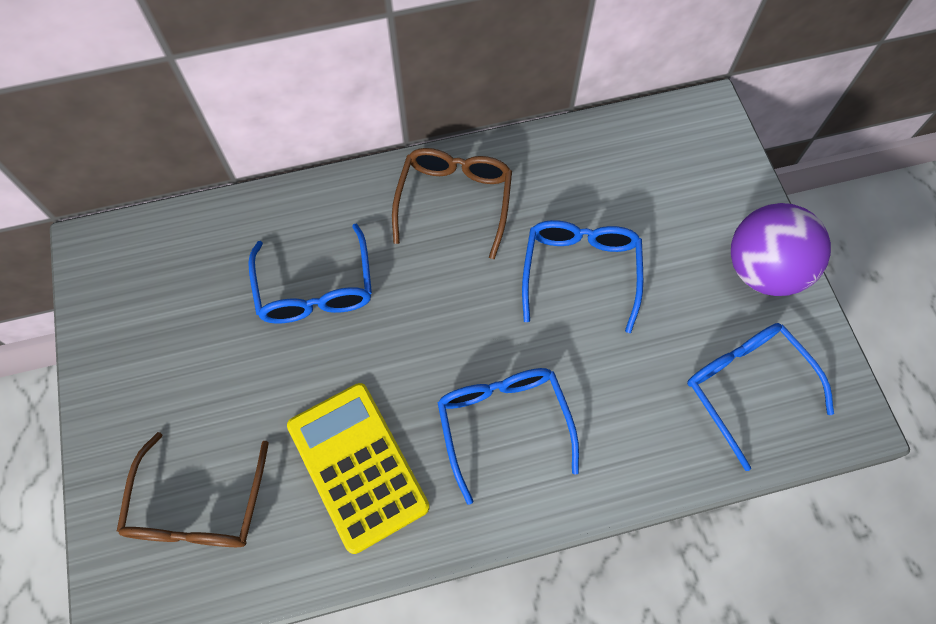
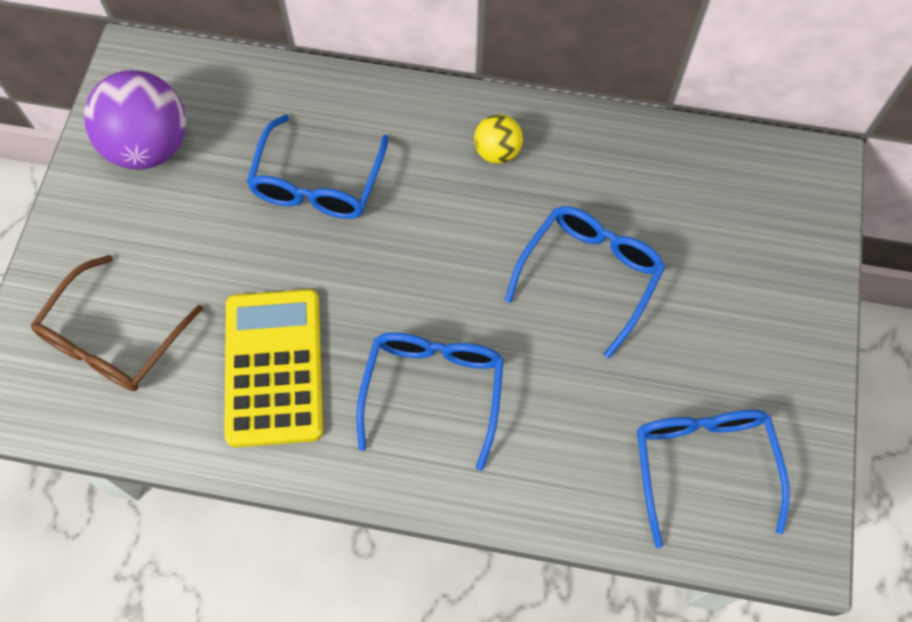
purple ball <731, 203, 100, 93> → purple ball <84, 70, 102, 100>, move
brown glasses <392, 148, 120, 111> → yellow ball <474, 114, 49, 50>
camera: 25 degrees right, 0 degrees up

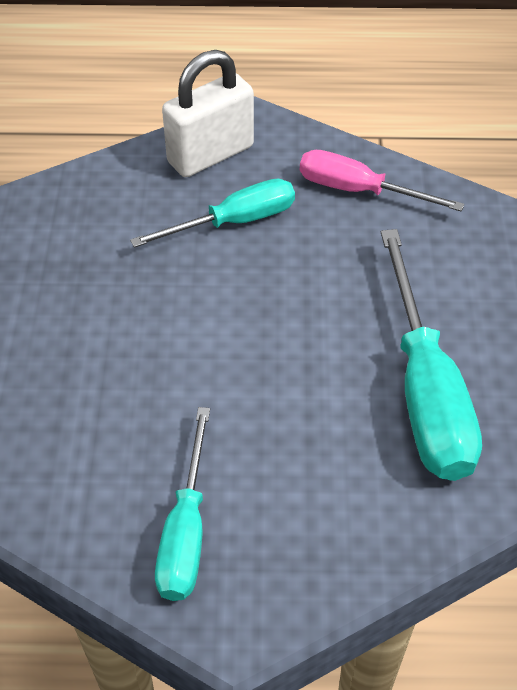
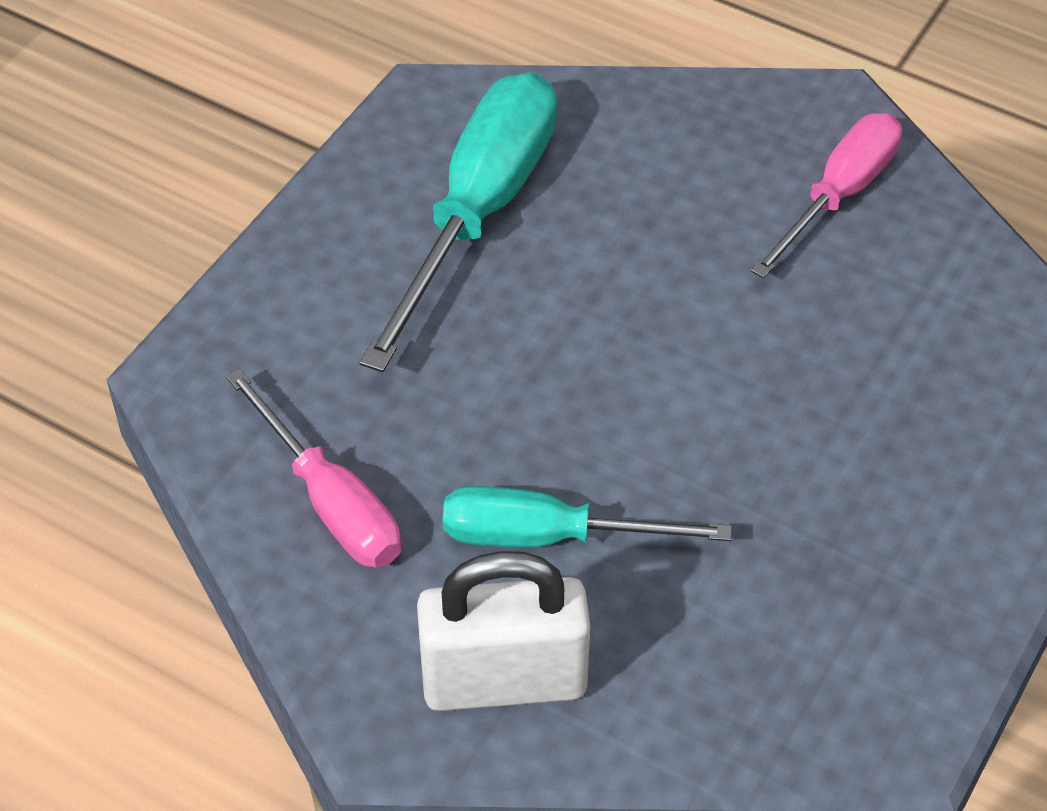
turquoise screwdriver <155, 407, 55, 194> → pink screwdriver <751, 113, 151, 165>
camera: 150 degrees left, 0 degrees up

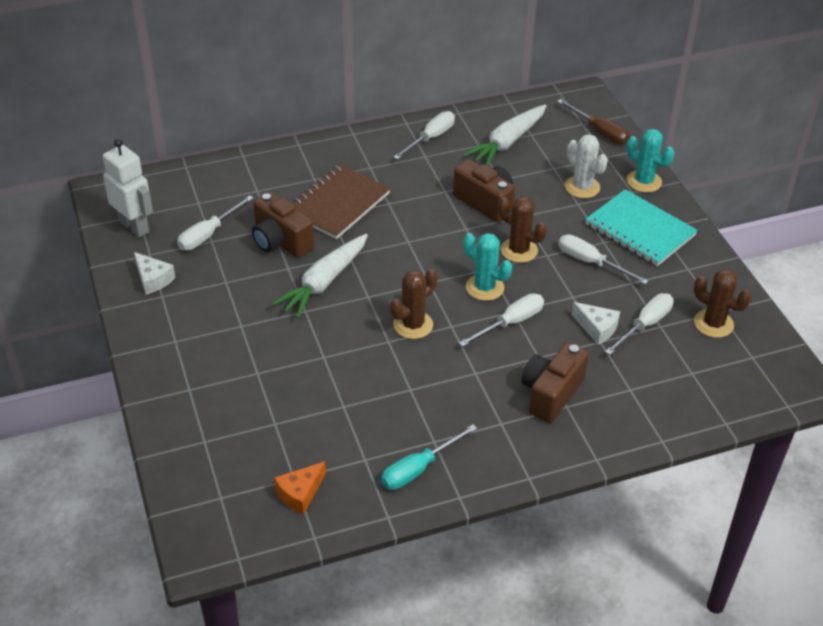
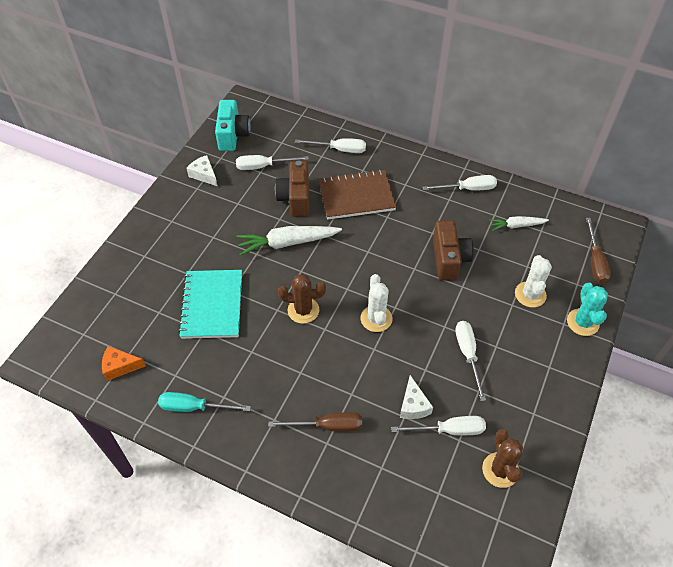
brown cactus <498, 196, 49, 67> → -
white screwdriver <459, 293, 85, 54> → white screwdriver <295, 138, 71, 15>, move
turquoise notebook <585, 189, 113, 77> → turquoise notebook <178, 270, 64, 69>, move
white robot <103, 139, 50, 98> → turquoise camera <215, 100, 35, 51>
brown camera <522, 342, 67, 81> → brown screwdriver <268, 412, 94, 20>
turquoise cactus <463, 233, 49, 68> → white cactus <360, 274, 33, 58>
white cheese <134, 252, 41, 43> → white cheese <187, 155, 30, 31>, 135 degrees clockwise
white carrot <464, 104, 83, 62> → white carrot <489, 216, 60, 15>, x0.58
camera: 45 degrees right, 10 degrees up

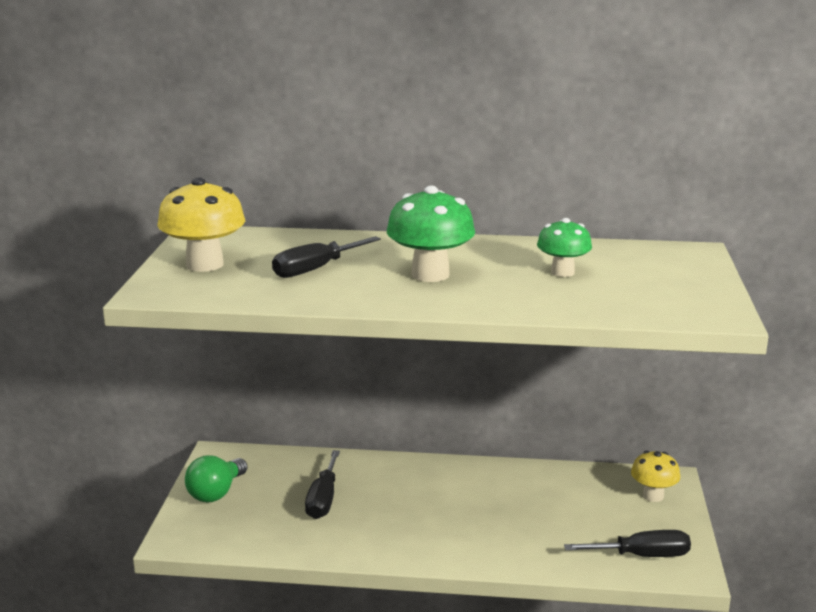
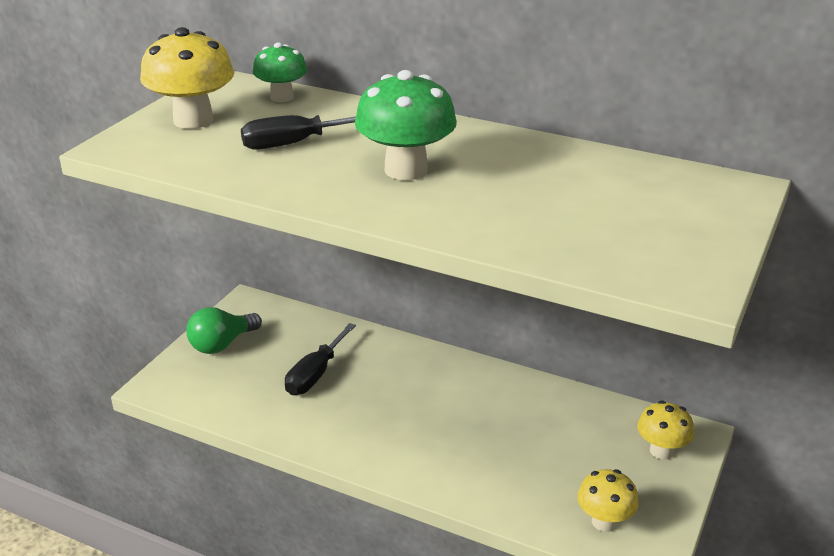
green mushroom <537, 218, 55, 59> → green mushroom <253, 42, 54, 60>, move
black screwdriver <564, 530, 127, 27> → yellow mushroom <577, 469, 62, 63>
camera: 20 degrees right, 10 degrees up

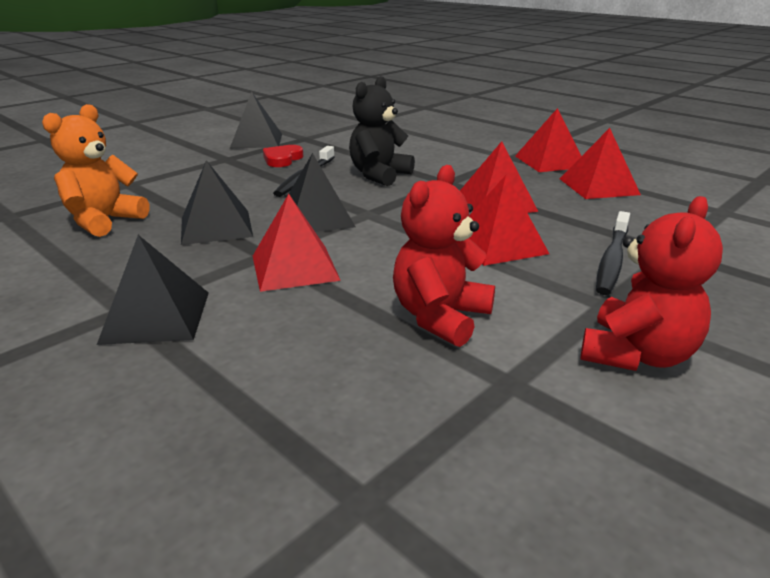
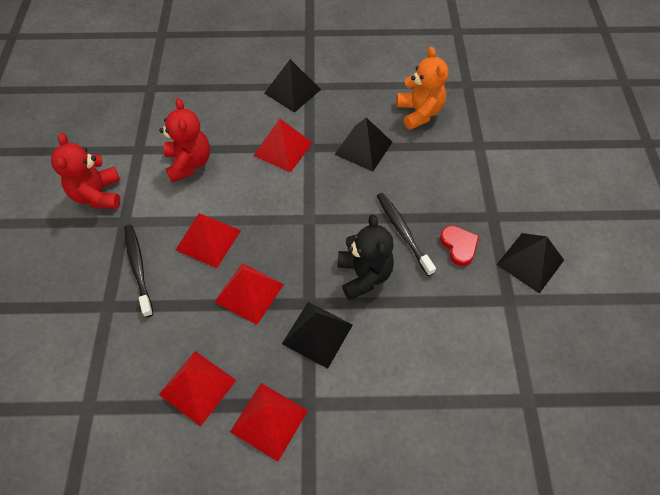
black pyramid <289, 153, 67, 79> → black pyramid <282, 302, 71, 67>, move
camera: 135 degrees right, 30 degrees up

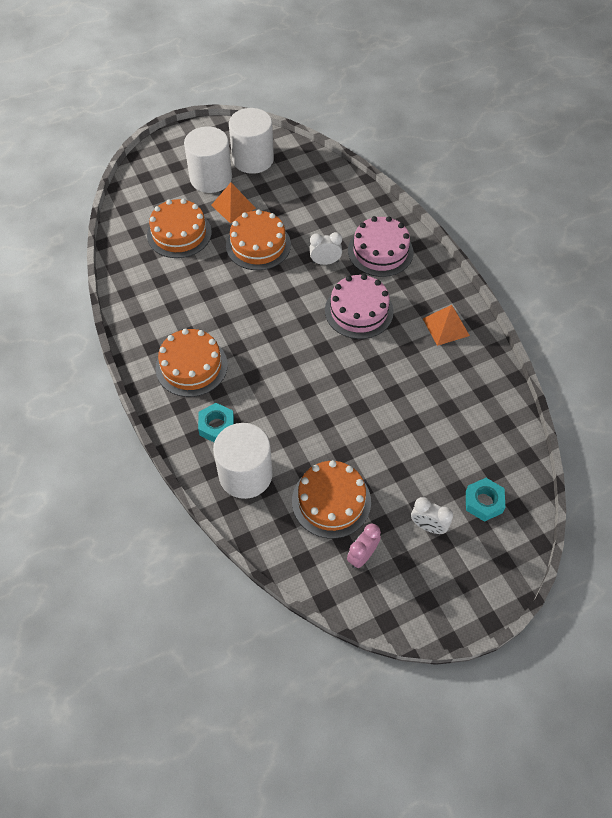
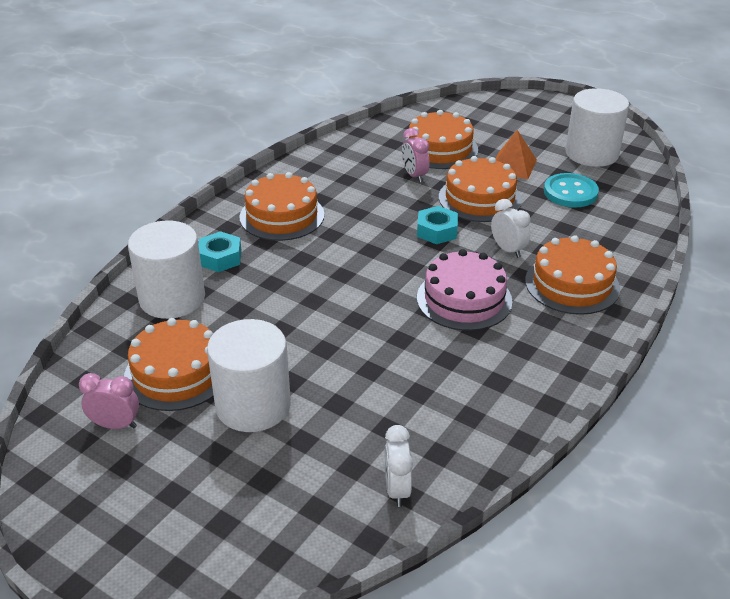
orange pyramid <423, 305, 47, 41> → -
- → pink clock <402, 128, 28, 55>
- → turquoise button <544, 173, 55, 34>
white cylinder <184, 126, 48, 67> → white cylinder <207, 319, 84, 113>, move
white clock <411, 497, 42, 37> → white clock <385, 425, 28, 82>, move
turquoise nut <466, 478, 39, 44> → turquoise nut <417, 206, 41, 38>, move
pink cake <348, 216, 65, 61> → orange cake <525, 235, 95, 80>
camera: 60 degrees right, 20 degrees down

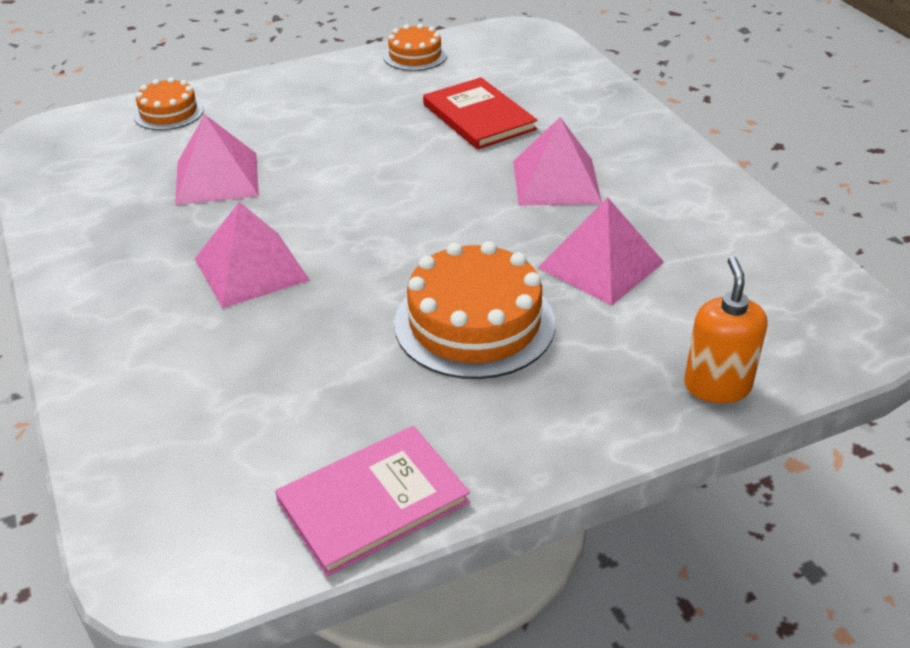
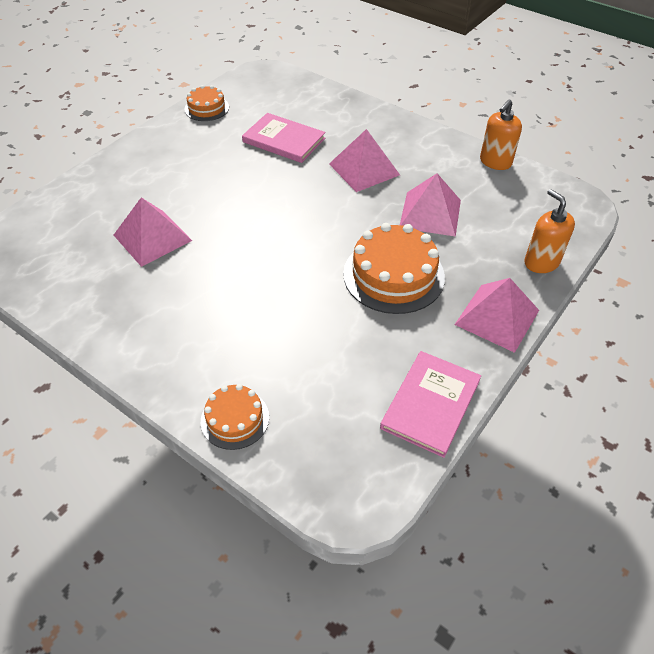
- → orange soap dispenser <480, 100, 42, 70>
orange cake <133, 77, 71, 53> → orange cake <201, 384, 68, 66>, move
pink pyramid <195, 202, 115, 106> → pink pyramid <454, 278, 85, 75>, move
red book <423, 77, 115, 73> → pink book <242, 113, 84, 50>
camera: 30 degrees left, 10 degrees up

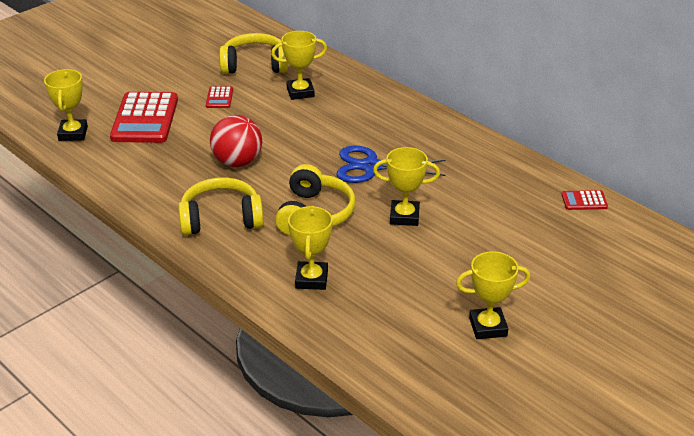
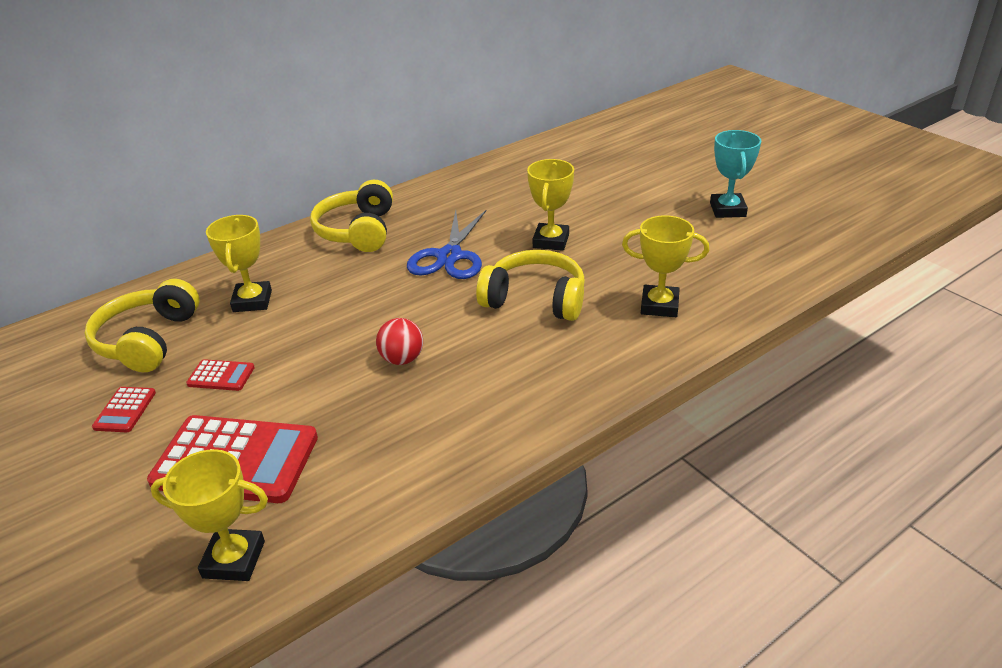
yellow headphones <178, 177, 86, 58> → yellow headphones <310, 180, 83, 72>, move
red calculator <562, 190, 46, 20> → red calculator <92, 387, 64, 45>, move
yellow trophy <456, 251, 74, 88> → turquoise trophy <710, 130, 51, 88>
red ball <210, 115, 52, 52> → red ball <376, 318, 47, 47>, x0.63
camera: 80 degrees left, 0 degrees up

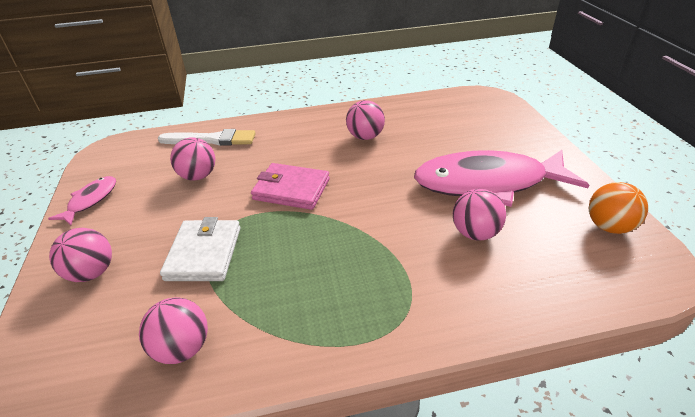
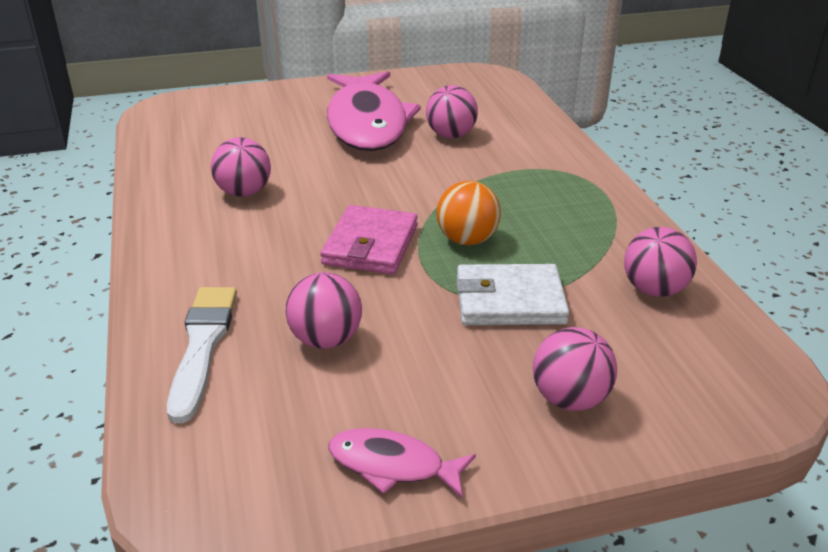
orange ball <589, 182, 59, 52> → orange ball <437, 181, 64, 64>, move
camera: 95 degrees left, 5 degrees down

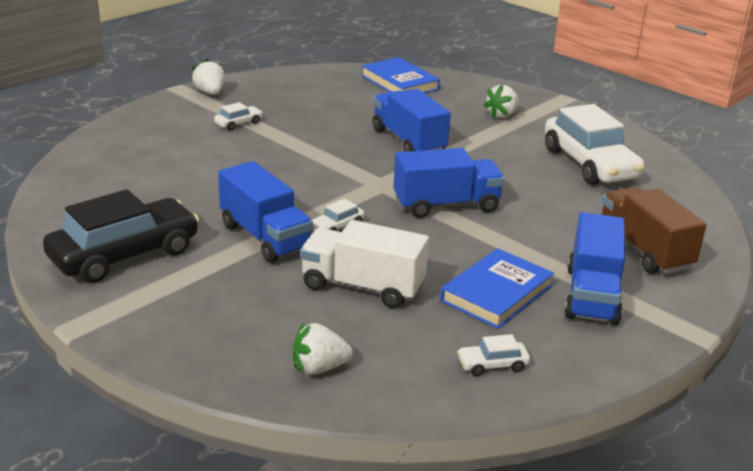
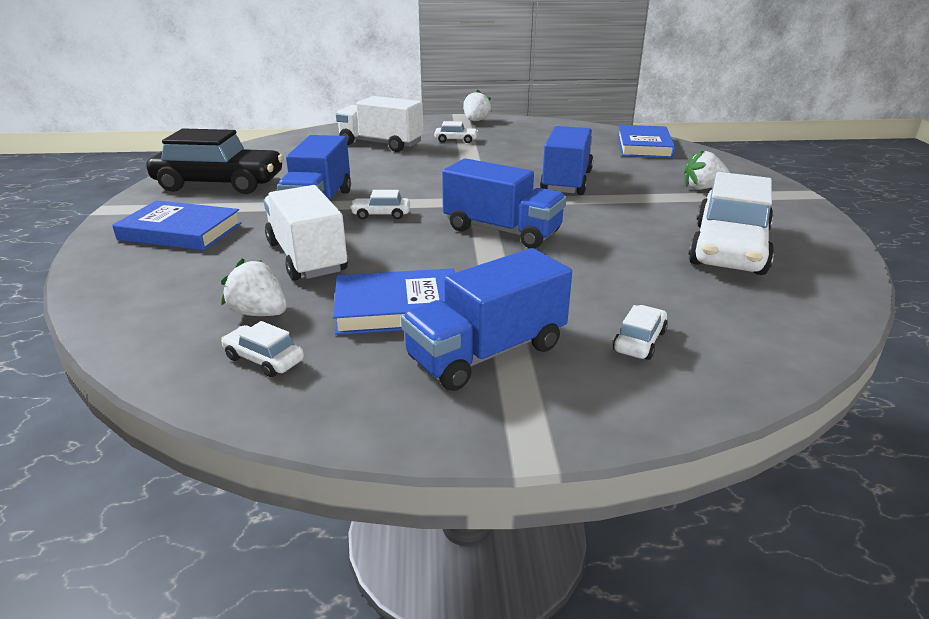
- → blue book <112, 200, 130, 51>
- → white truck <336, 96, 88, 56>
white strawberry <293, 323, 60, 52> → white strawberry <221, 258, 66, 58>, move
brown truck <602, 187, 104, 87> → white car <613, 305, 55, 55>
camera: 45 degrees right, 0 degrees up

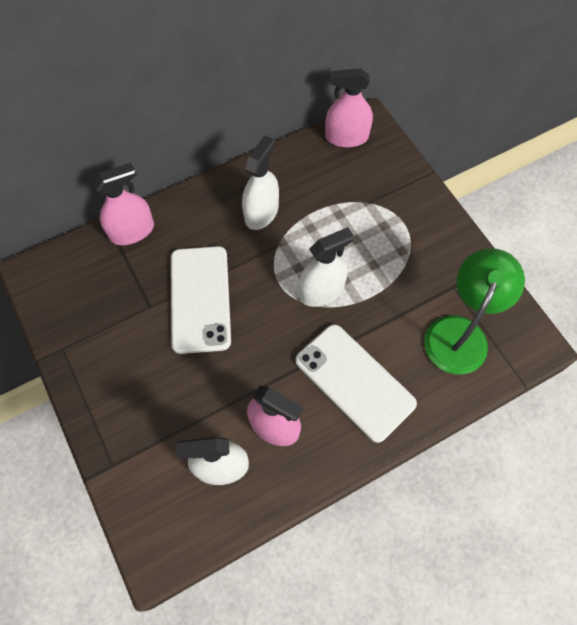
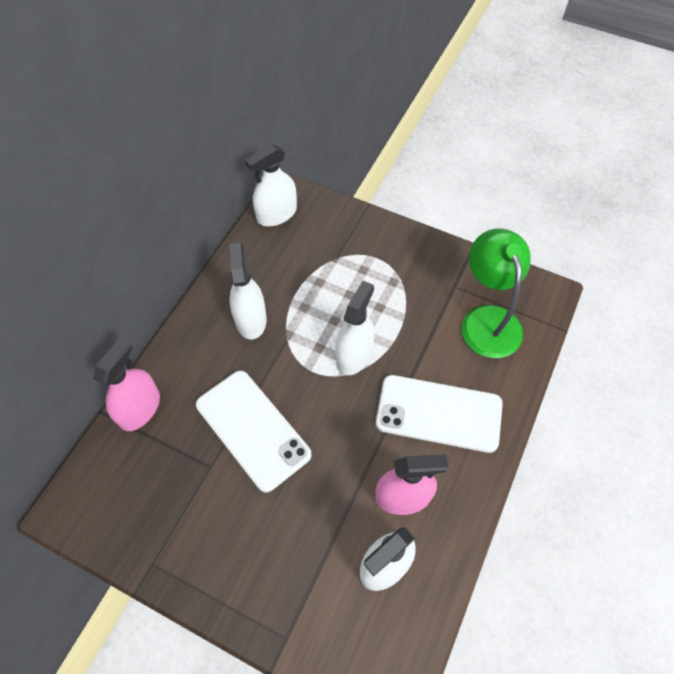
pink spray bottle <325, 68, 48, 80> → white spray bottle <245, 144, 52, 82>
camera: 35 degrees left, 5 degrees down

